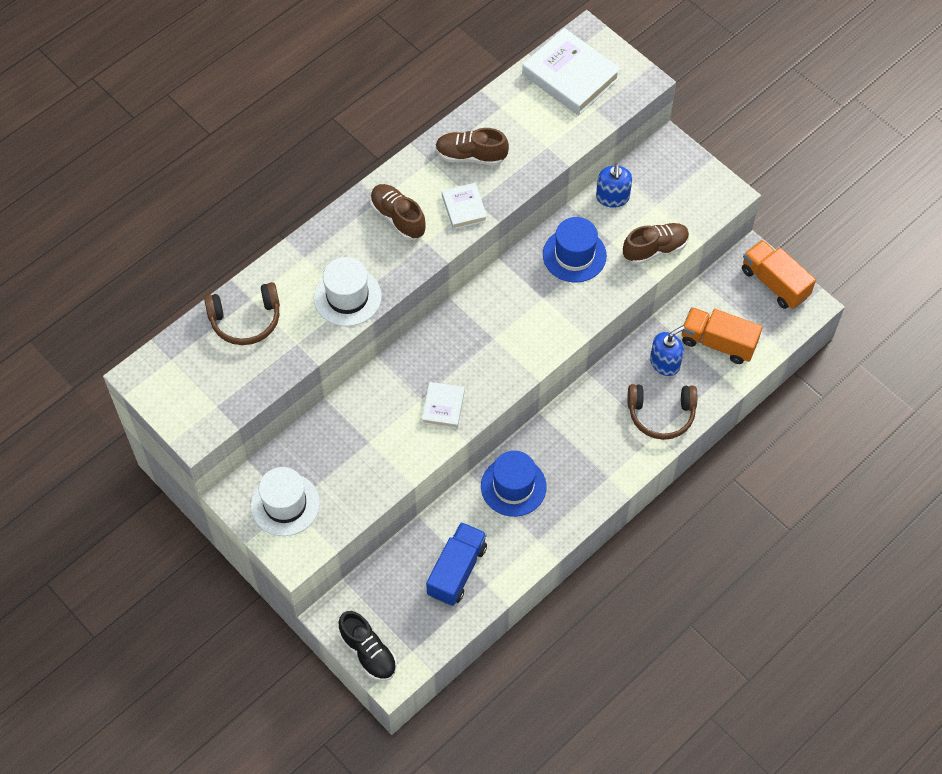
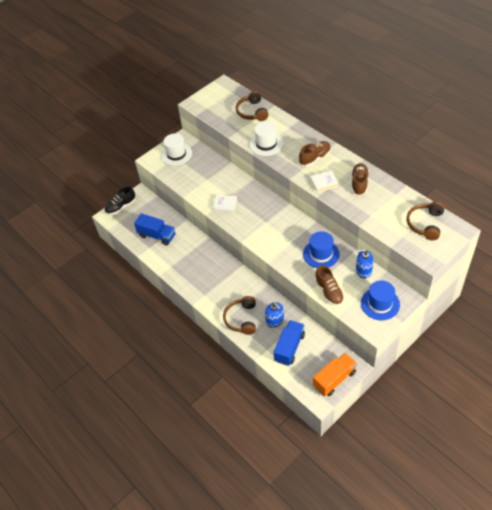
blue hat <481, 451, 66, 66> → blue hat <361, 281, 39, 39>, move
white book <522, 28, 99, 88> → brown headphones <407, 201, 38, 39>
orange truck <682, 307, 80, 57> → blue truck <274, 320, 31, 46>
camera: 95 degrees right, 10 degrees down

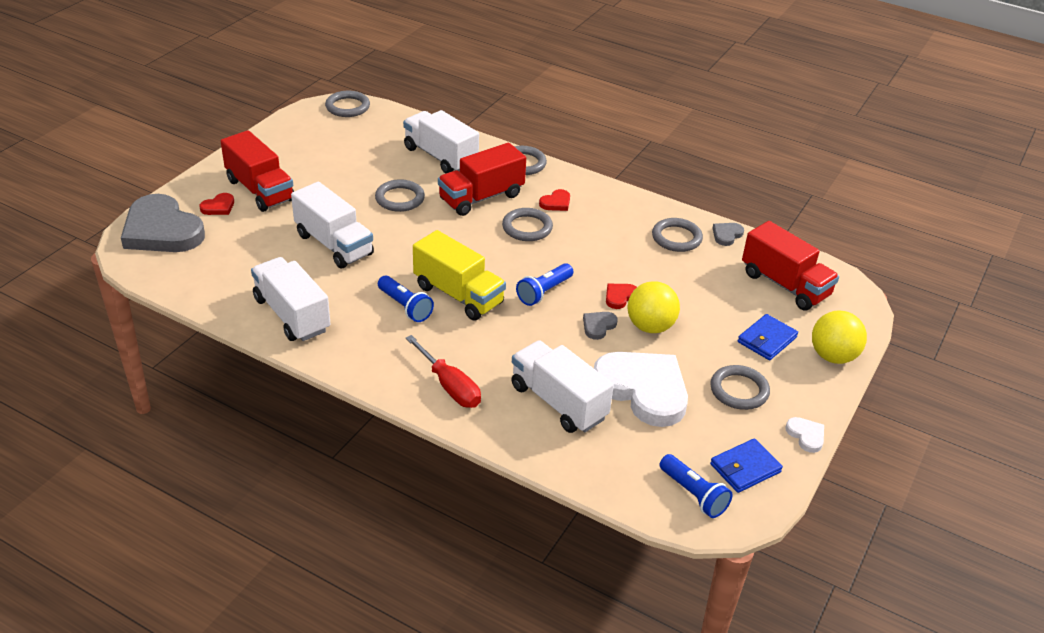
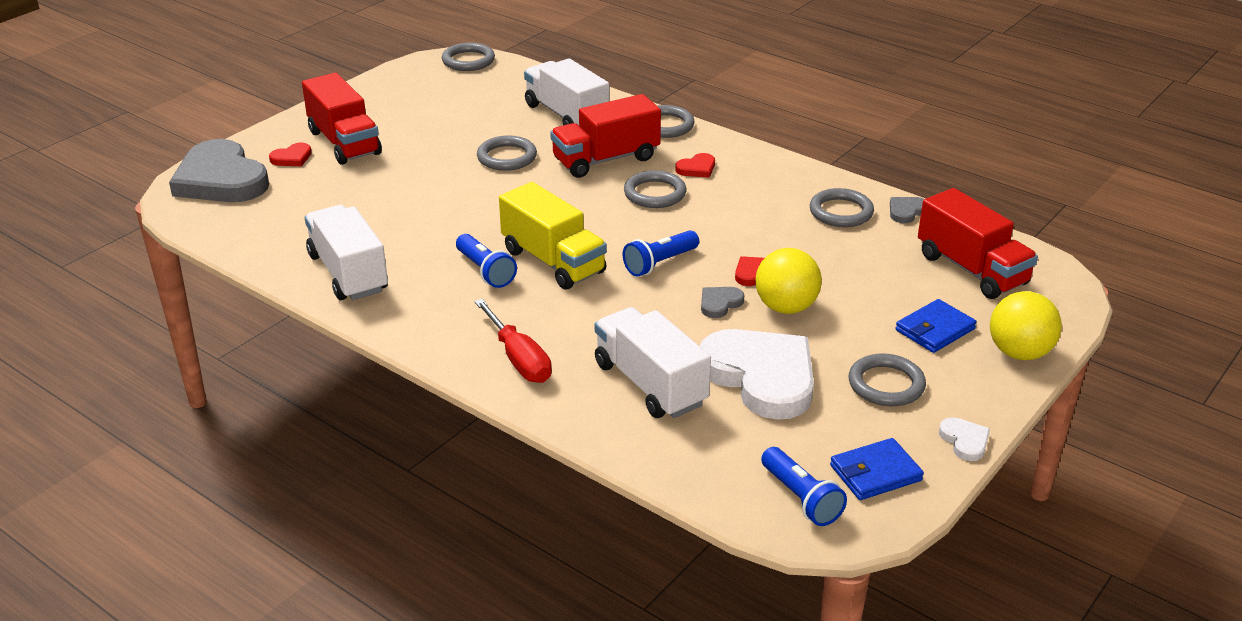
white truck <291, 182, 83, 86> → -
camera: 10 degrees right, 5 degrees down

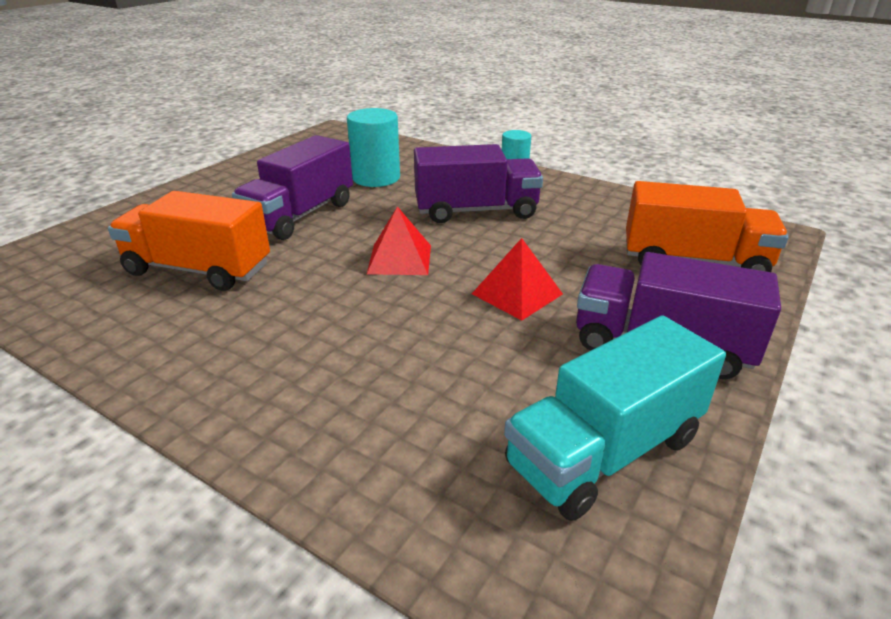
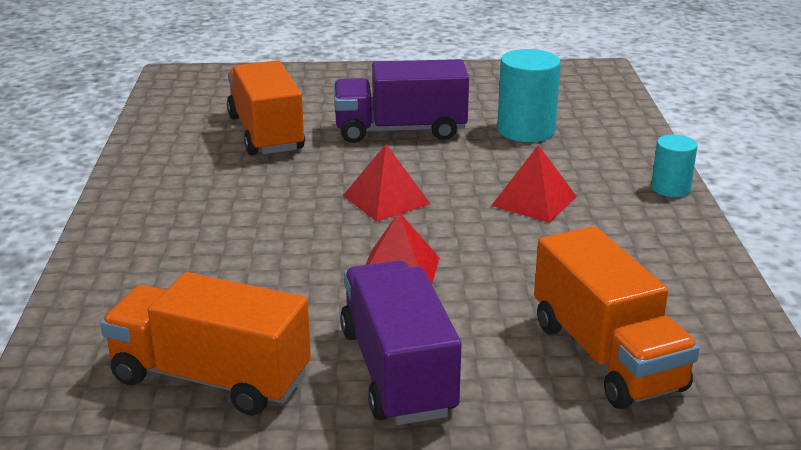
purple truck <414, 144, 129, 79> → red pyramid <491, 145, 86, 78>
turquoise truck <504, 315, 222, 206> → orange truck <100, 272, 211, 144>
camera: 55 degrees right, 5 degrees down

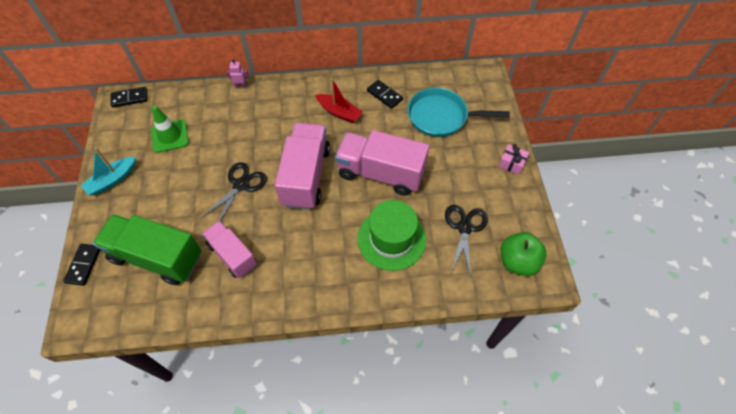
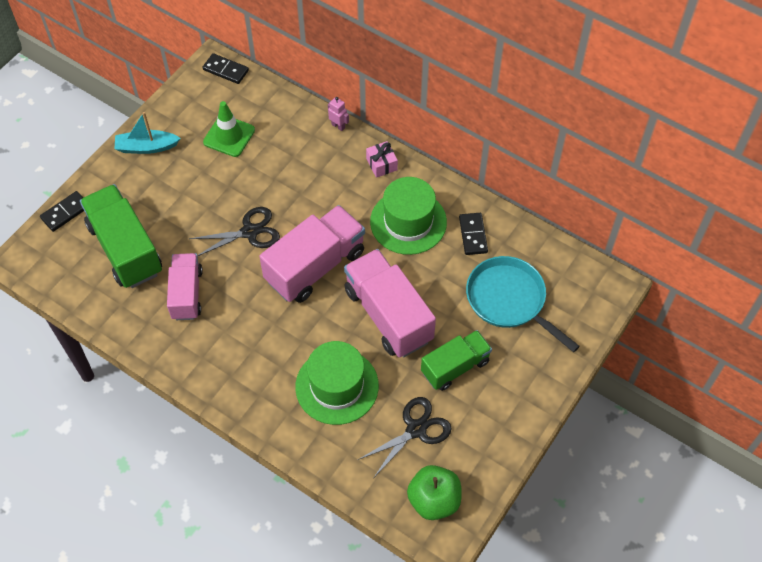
- → green truck <421, 330, 71, 61>
pink gift <499, 144, 30, 31> → pink gift <366, 141, 32, 37>, move
red boat <316, 78, 47, 45> → green hat <370, 177, 77, 78>
camera: 40 degrees right, 0 degrees up

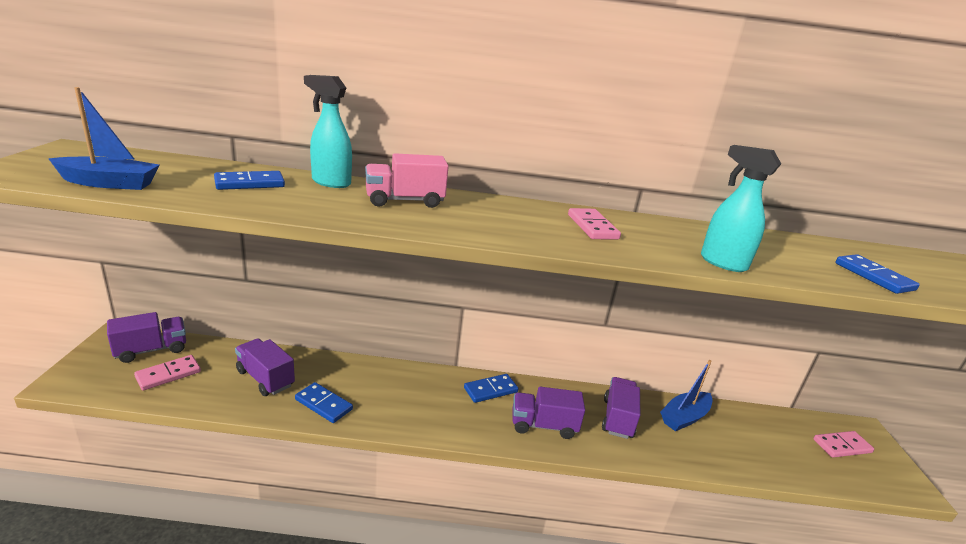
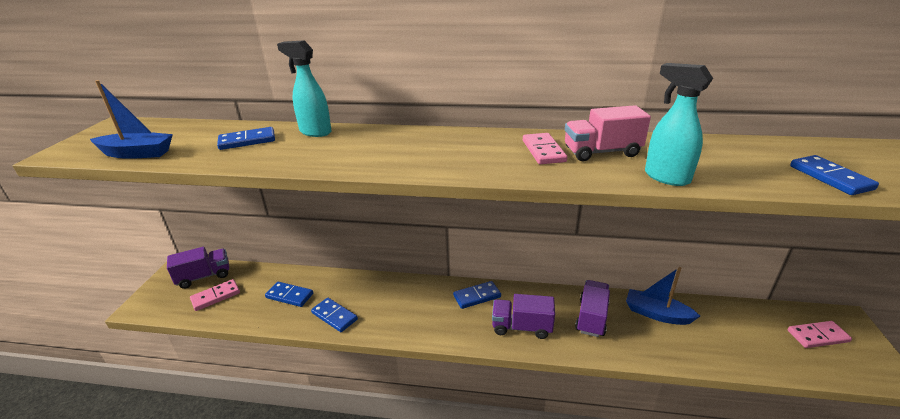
pink truck <365, 153, 84, 55> → pink truck <565, 105, 86, 56>, move
purple truck <235, 338, 60, 58> → blue domino <265, 282, 48, 25>
blue boat <660, 360, 53, 71> → blue boat <626, 267, 74, 58>, 60 degrees clockwise
camera: 10 degrees right, 5 degrees up

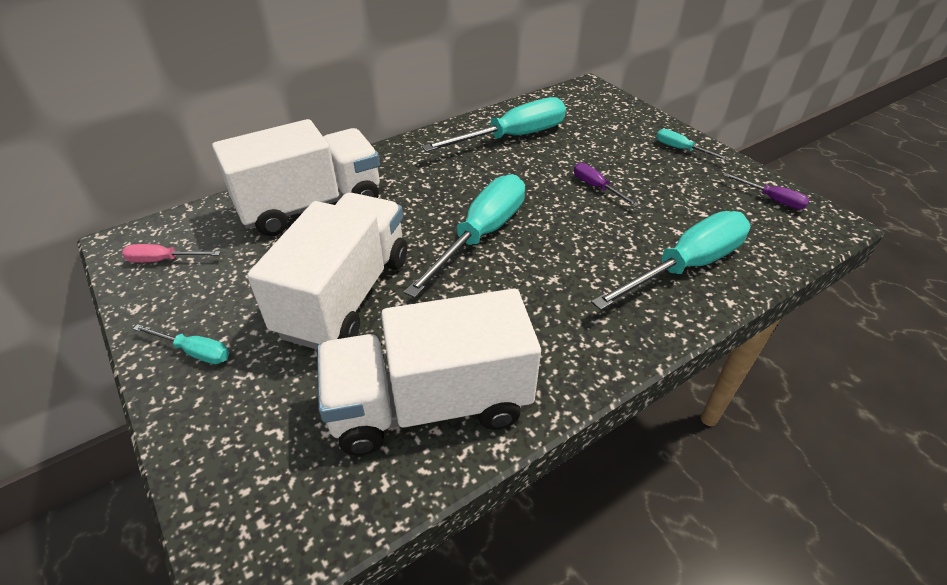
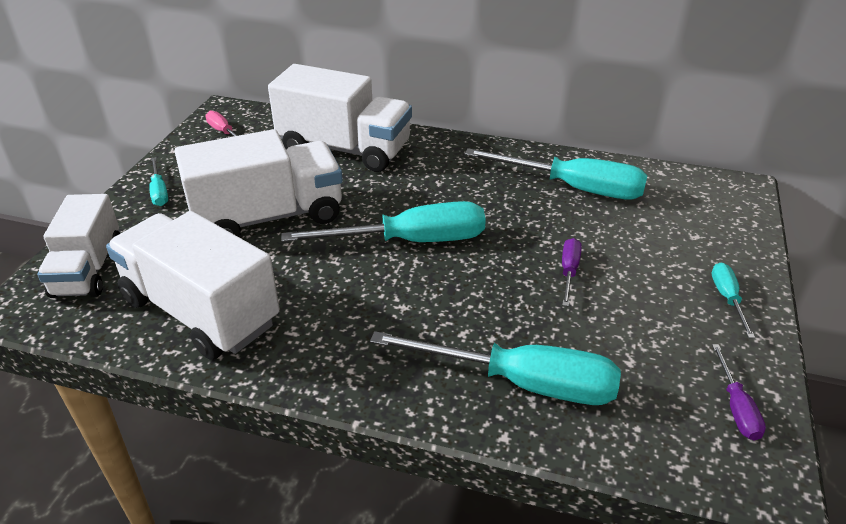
- → white truck <37, 194, 83, 104>
camera: 50 degrees right, 5 degrees down

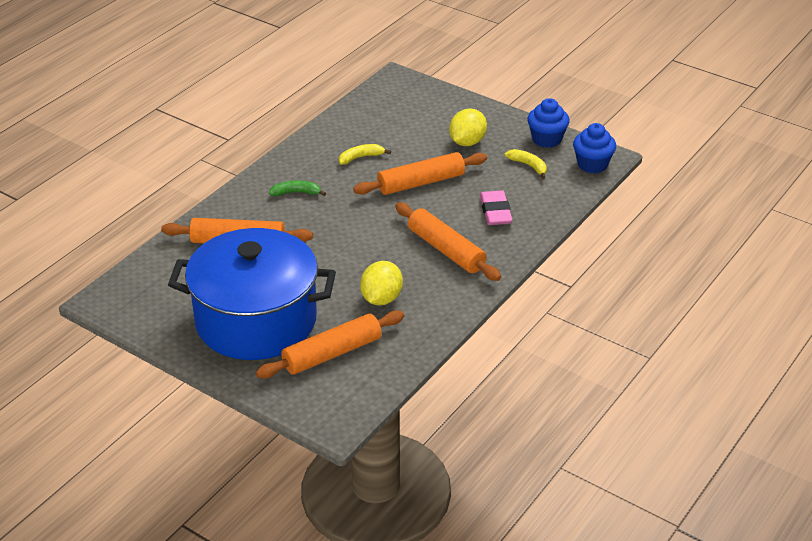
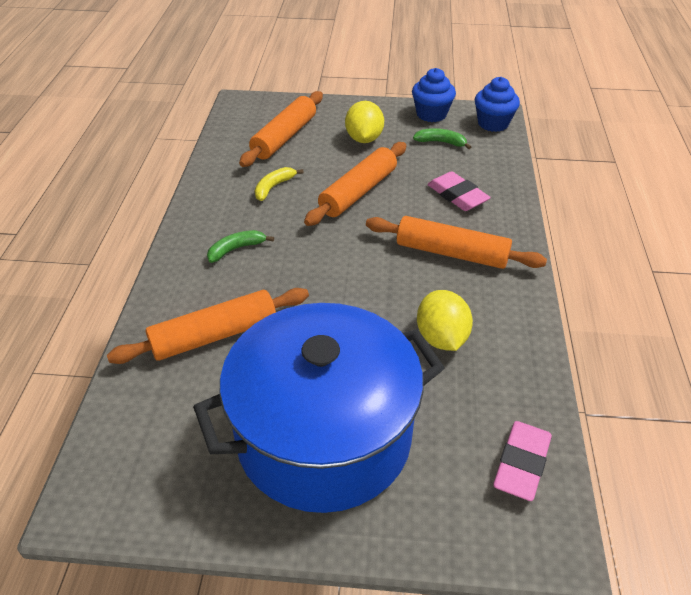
- → pink eraser <493, 421, 59, 80>
orange rolling pin <256, 310, 149, 68> → orange rolling pin <239, 91, 84, 76>, move
yellow banana <505, 149, 42, 30> → green banana <413, 128, 58, 21>
camera: 30 degrees left, 5 degrees up

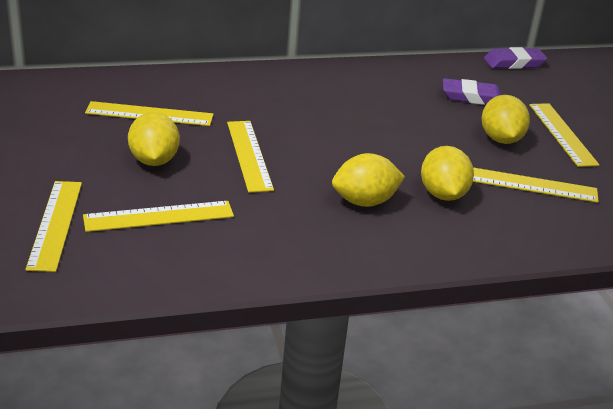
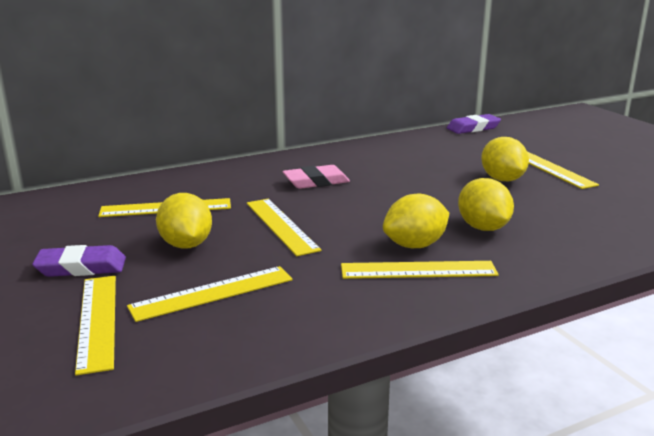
- → pink eraser <283, 165, 67, 24>
purple eraser <443, 78, 60, 27> → purple eraser <32, 245, 94, 32>, move
yellow ruler <473, 168, 126, 35> → yellow ruler <341, 261, 158, 18>, move
camera: 10 degrees left, 10 degrees down

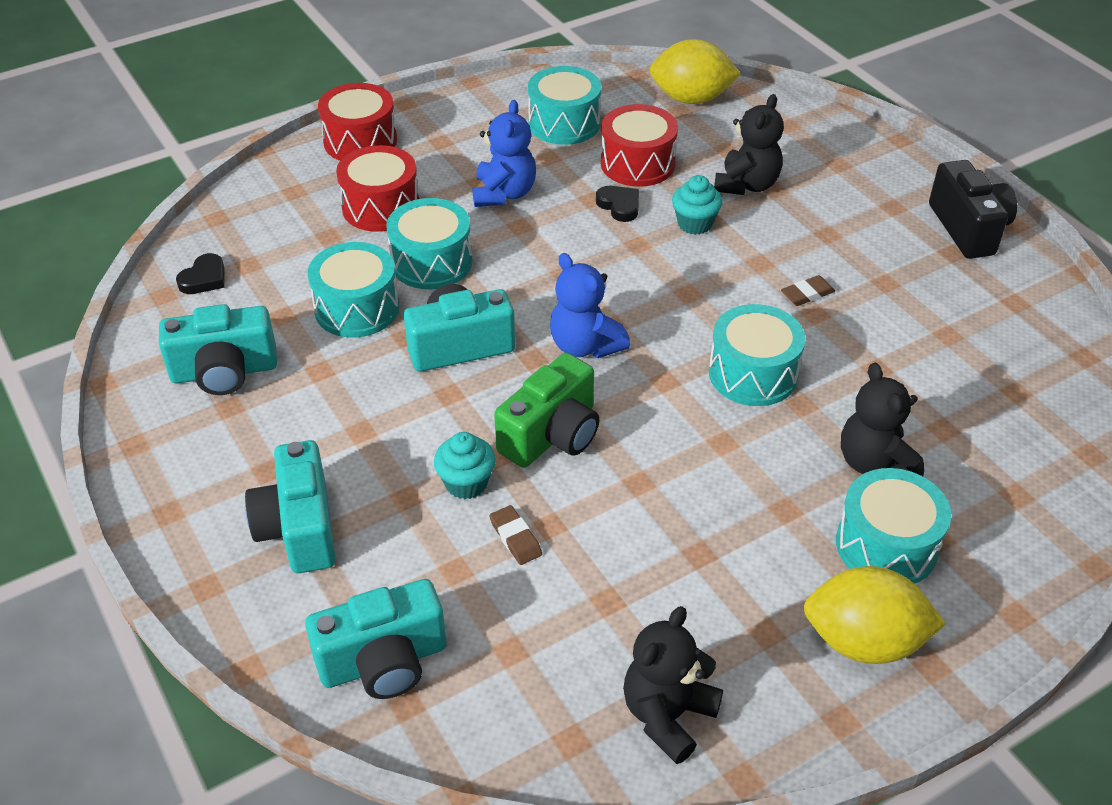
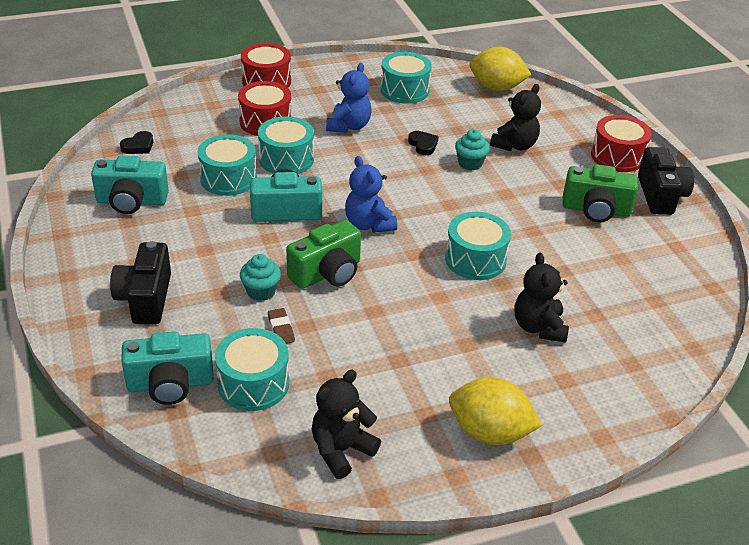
brown eraser <781, 275, 54, 31> → -
- → green camera <562, 164, 76, 58>
red drum <601, 104, 77, 83> → red drum <591, 115, 61, 57>, move
turquoise drum <836, 468, 115, 116> → turquoise drum <215, 328, 74, 83>, move
turquoise camera <245, 440, 91, 133> → black camera <110, 241, 61, 83>
camera: 10 degrees right, 5 degrees down

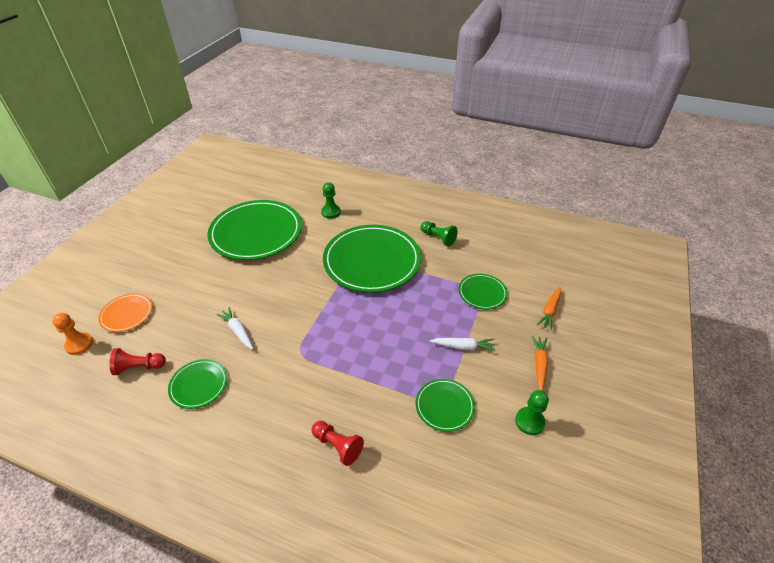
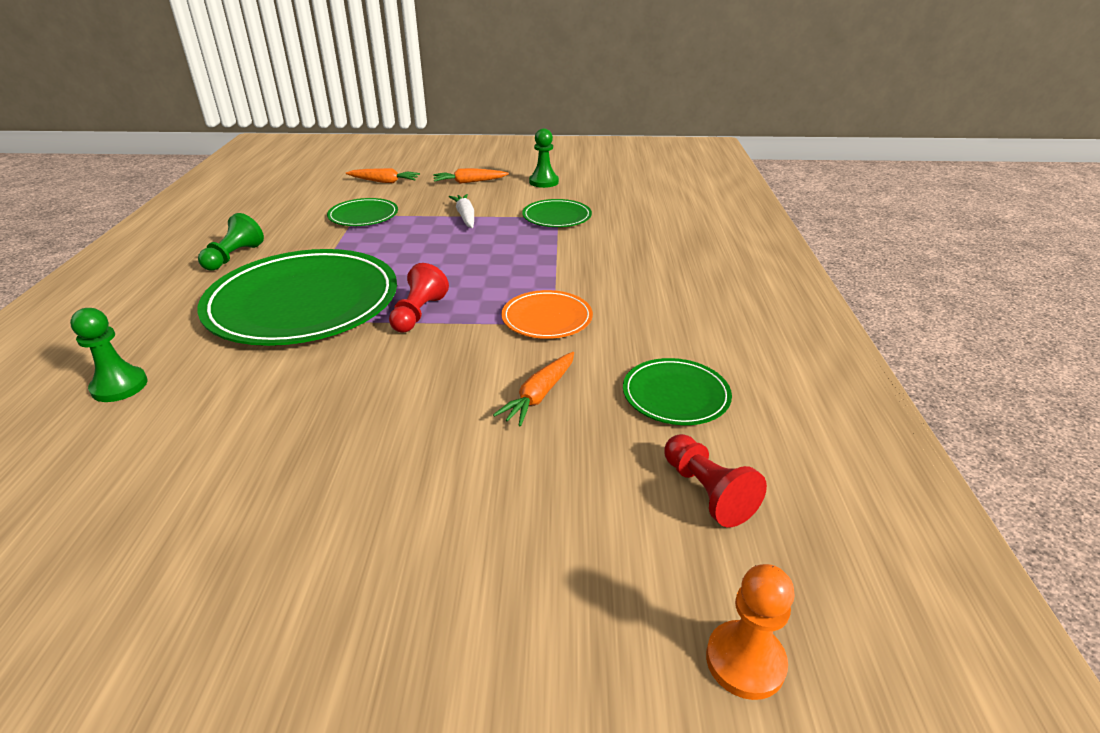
green plate <207, 200, 95, 60> → -
orange plate <98, 293, 54, 39> → orange plate <501, 290, 92, 49>, move
red pawn <311, 421, 53, 45> → red pawn <389, 263, 60, 70>, move
white carrot <216, 307, 37, 42> → orange carrot <493, 352, 81, 75>
camera: 110 degrees left, 10 degrees down

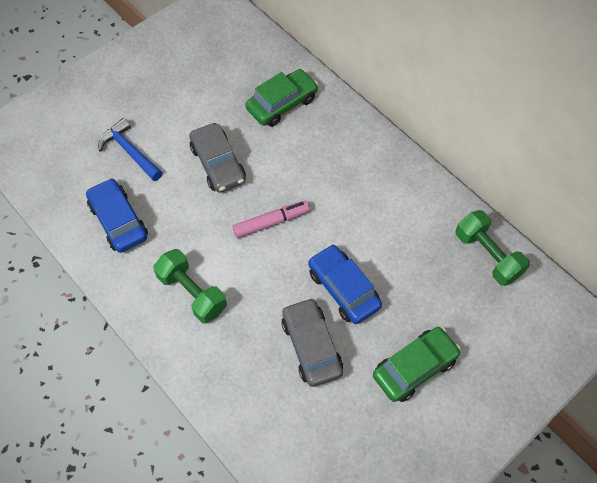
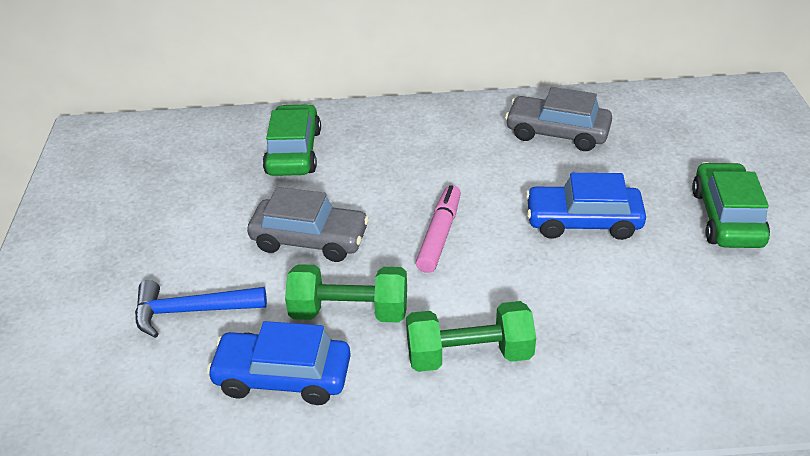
grey car <282, 297, 61, 90> → grey car <505, 87, 107, 64>, move
green dumbbell <456, 210, 74, 76> → green dumbbell <285, 264, 122, 59>, move
camera: 50 degrees left, 20 degrees down

